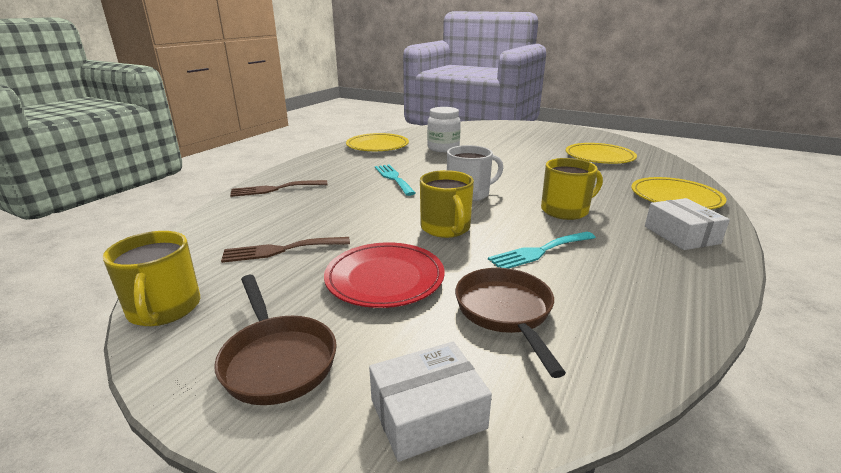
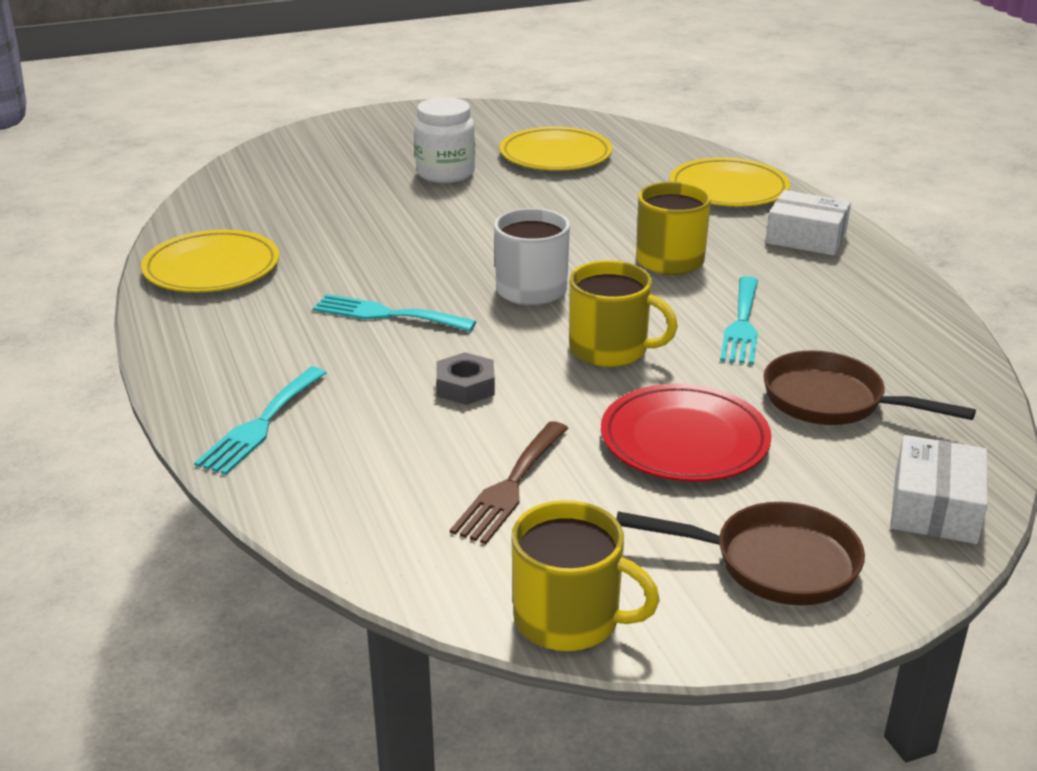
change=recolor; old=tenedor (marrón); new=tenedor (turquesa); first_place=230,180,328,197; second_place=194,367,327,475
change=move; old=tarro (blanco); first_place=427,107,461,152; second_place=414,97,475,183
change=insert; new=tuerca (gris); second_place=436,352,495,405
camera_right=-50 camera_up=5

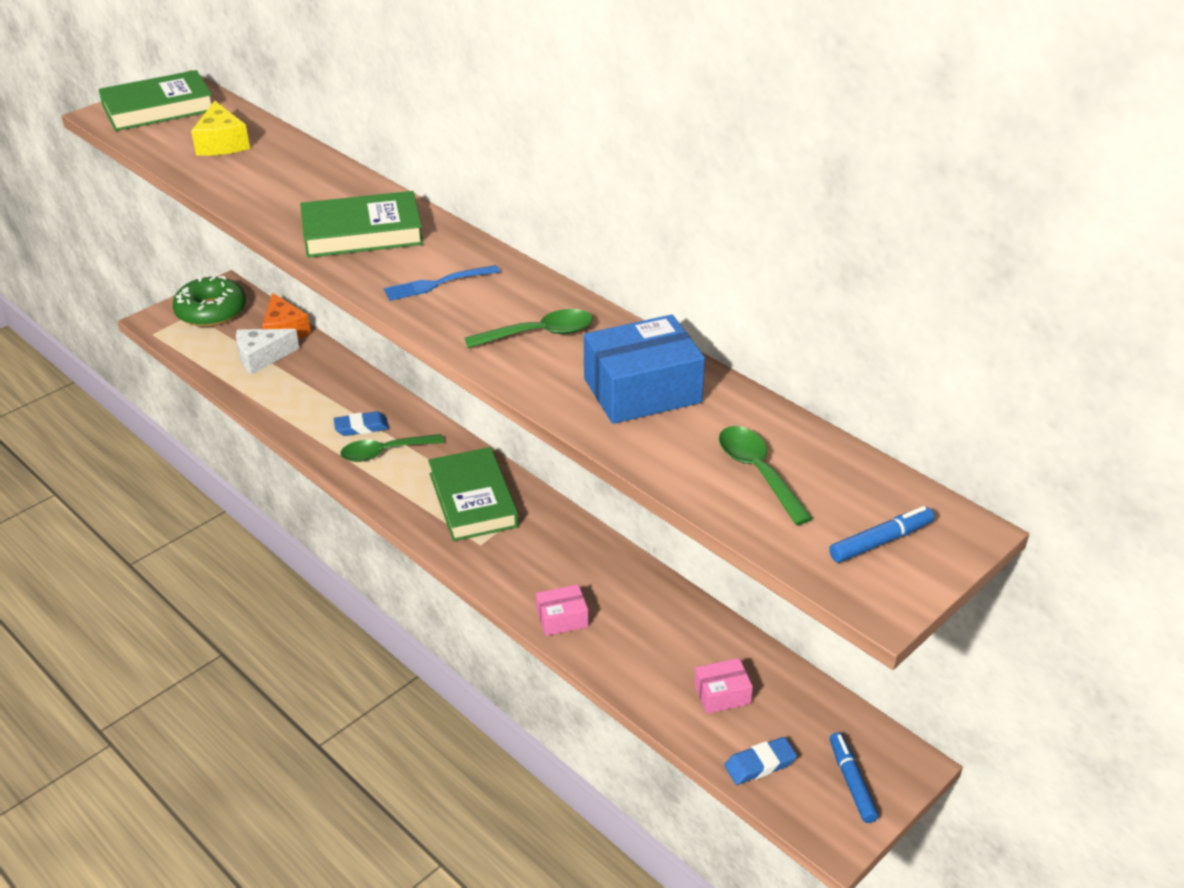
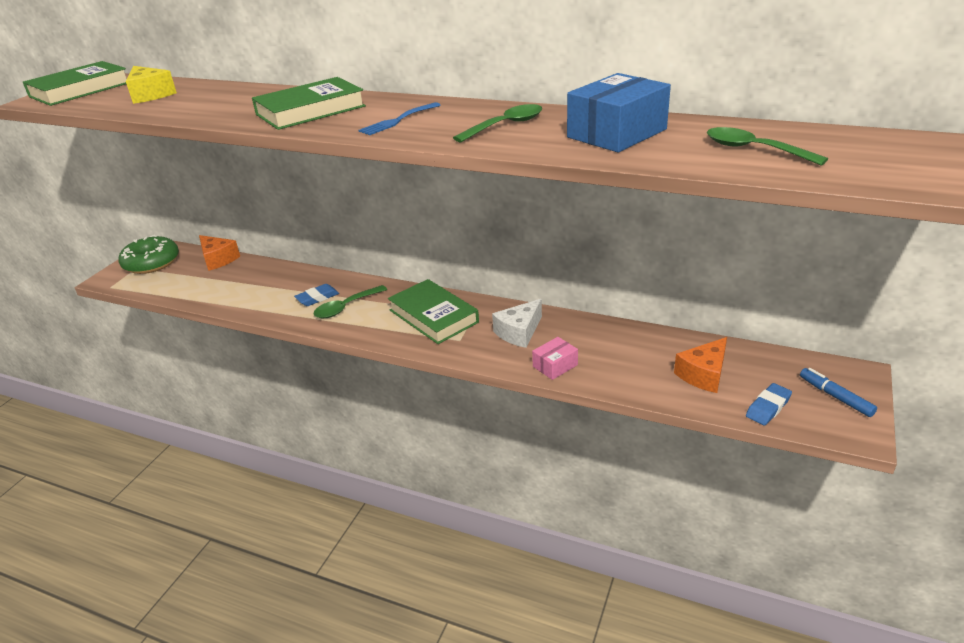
change=move; old=queso (blanco); first_place=236,329,300,374; second_place=492,299,542,348
change=replace; old=caja (rosa); new=queso (naranja); first_place=694,658,753,714; second_place=674,337,727,393
change=delete; old=rotulador (azul); first_place=829,506,934,563
camera_right=-20 camera_up=-5

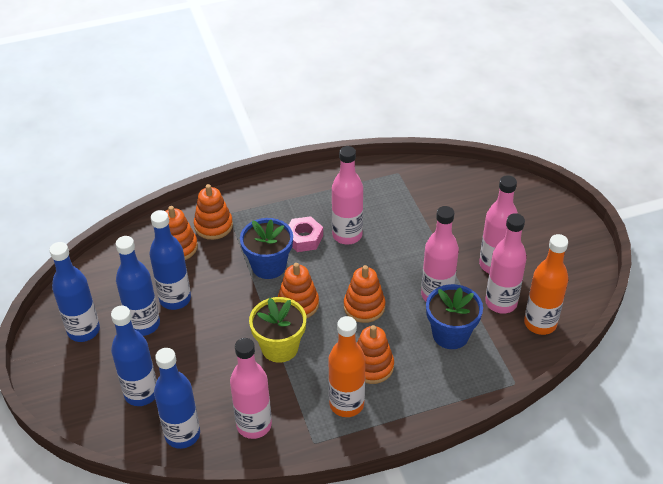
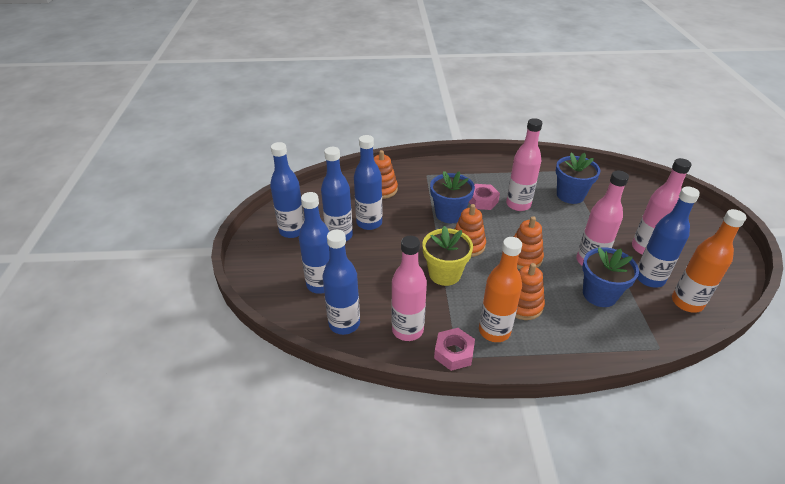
change=delete; old=juguete apilable (naranja); first_place=194,184,233,240
change=recolor; old=botella (rosa); new=botella (azul); first_place=485,213,527,314; second_place=637,186,700,287
change=insert; new=tuerca (rosa); second_place=434,328,475,371
change=insert; new=maceta (azul); second_place=556,153,601,204
camera_right=15 camera_up=-5

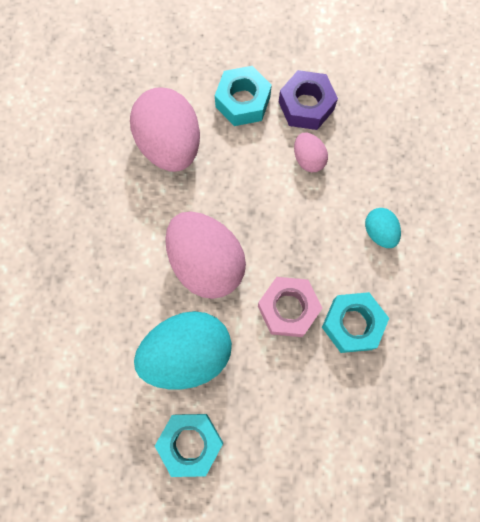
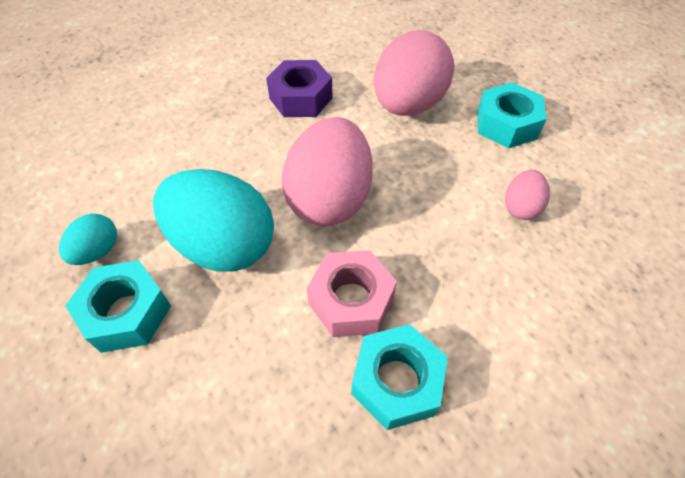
change=move; old=tuerca (morado); first_place=279,70,338,130; second_place=266,60,332,117
change=move; old=huevo (turquesa); first_place=365,208,401,248; second_place=59,213,117,265
camera_right=50 camera_up=-20

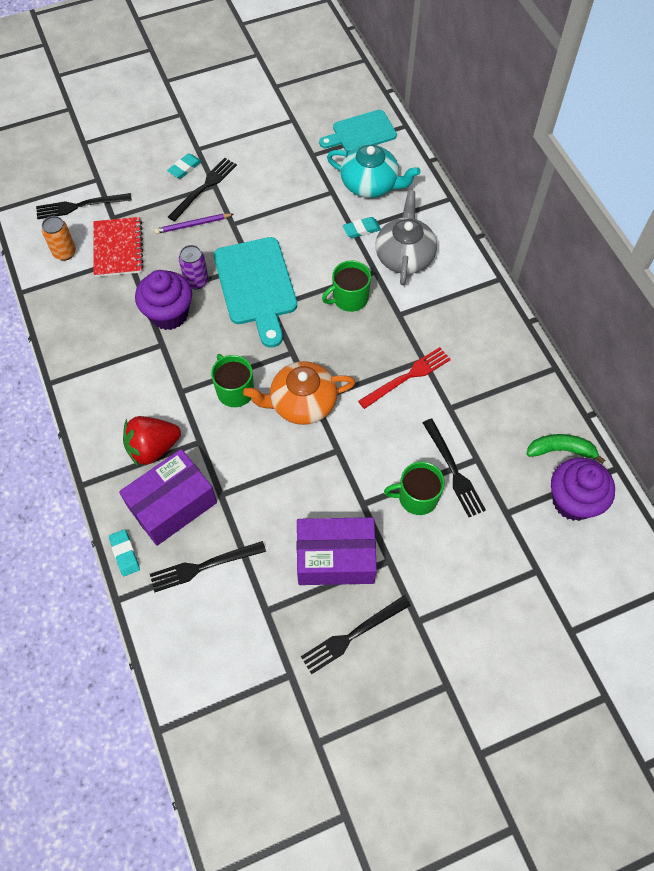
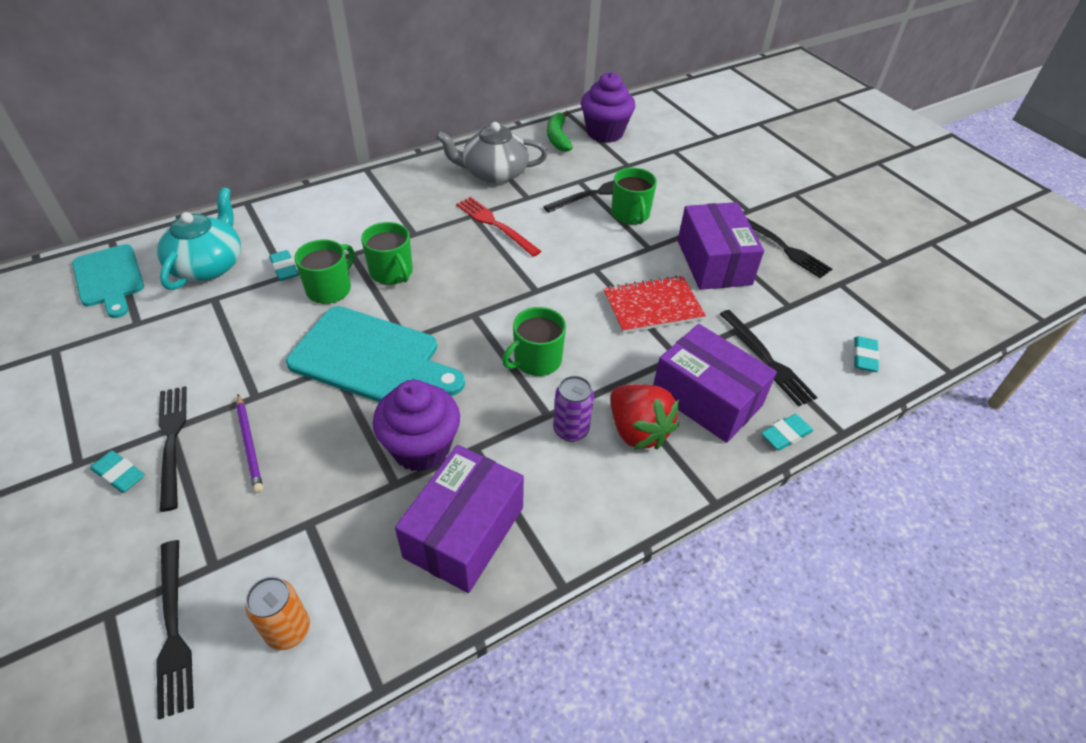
change=move; old=cuaderno (rojo); first_place=94,217,144,277; second_place=603,275,706,334
change=rotate; old=tenedor (negro); first_place=168,158,237,222; second_place=158,386,187,512; degrees=45
change=move; old=lata (morado); first_place=179,245,209,289; second_place=553,376,594,442
change=rotate; old=tabla de cortar (turquesa); first_place=214,237,297,348; second_place=286,306,465,402; degrees=45
change=delete; old=tetera (naranja); first_place=243,361,356,425
change=move; old=tetera (gris); first_place=375,190,437,285; second_place=436,122,548,184
change=insert; new=taza (verde); second_place=294,239,354,304
change=insert; new=caja (morado); second_place=395,445,524,593
change=insert; new=goma de borrar (turquesa); second_place=853,336,880,372
camera_right=-100 camera_up=-15

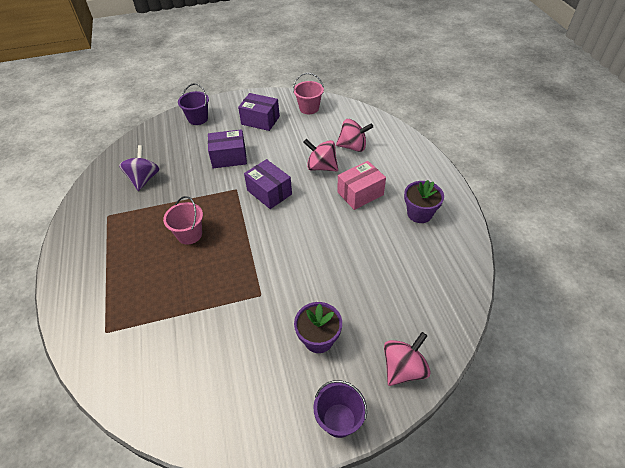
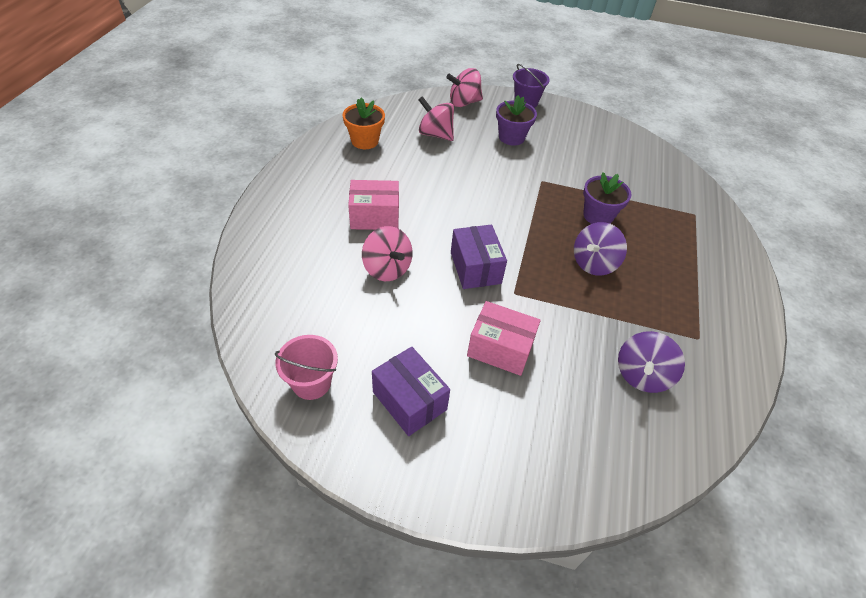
change=replace; old=balde (rosa); new=peonza (morado); first_place=163,196,203,245; second_place=574,222,627,276
change=delete; old=balde (morado); first_place=178,83,209,125
change=recolor; old=caja (morado); new=caja (rosa); first_place=208,129,247,168; second_place=467,301,541,376
change=move; old=peonza (rosa); first_place=336,119,373,152; second_place=418,96,454,141
change=move; old=maceta (morado); first_place=404,180,444,223; second_place=583,172,632,224
change=insert; new=maceta (naranja); second_place=343,97,385,149
camera_right=-155 camera_up=0

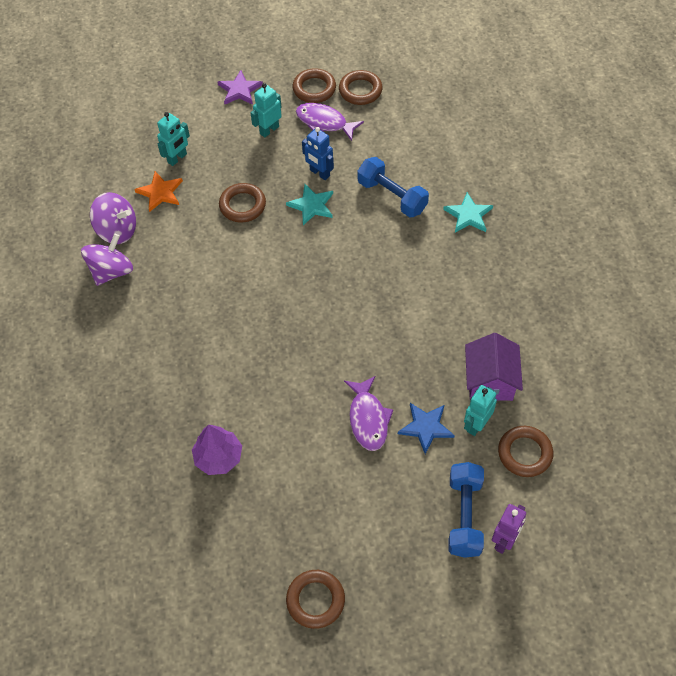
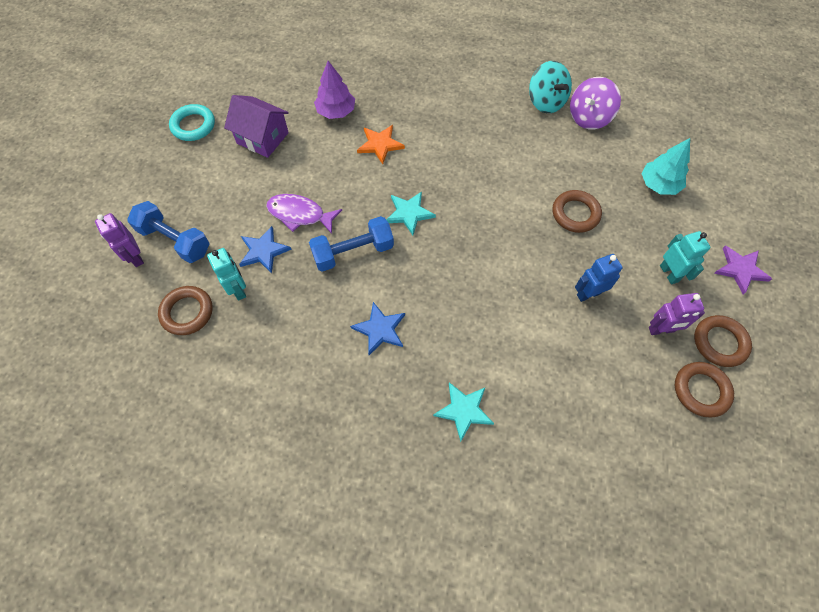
change=recolor; old=peonza (morado); new=peonza (turquesa); first_place=81,234,133,286; second_place=529,61,572,113
change=move; old=estrella (naranja); first_place=134,171,183,212; second_place=357,125,405,164
change=replace; old=robot (turquesa); new=árbol (turquesa); first_place=157,112,190,166; second_place=641,138,690,195
change=move; old=estrella (turquesa); first_place=286,184,333,225; second_place=386,192,436,235
change=recolor; old=anillo (marrón); new=anillo (turquesa); first_place=286,570,345,629; second_place=169,104,215,141
change=replace; old=pez (morado); new=robot (morado); first_place=296,103,364,141; second_place=649,293,705,335
change=move; old=mancuerna (azul); first_place=357,157,429,217; second_place=309,216,394,272
change=move; old=casa (morado); first_place=465,333,523,401; second_place=224,95,289,158
change=insert; new=estrella (azul); second_place=350,302,405,355
camera_right=115 camera_up=5

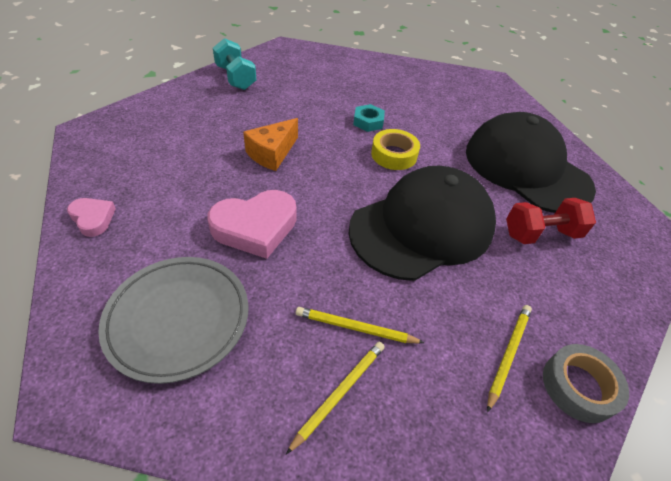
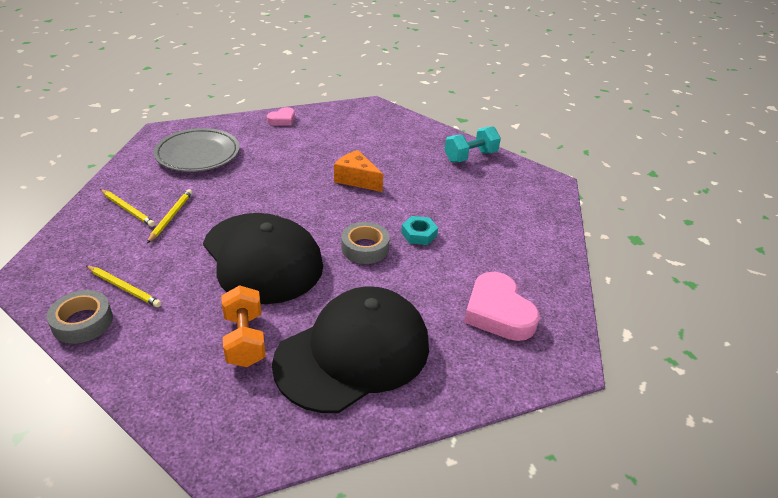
change=move; old=corazón (rosa); first_place=207,190,296,259; second_place=464,272,540,341
change=recolor; old=cinta adhesiva (amarillo); new=cinta adhesiva (gris); first_place=371,129,420,170; second_place=341,222,390,264
change=recolor; old=mancuerna (rojo); new=mancuerna (naranja); first_place=506,198,596,244; second_place=221,285,266,367
camera_right=90 camera_up=-10

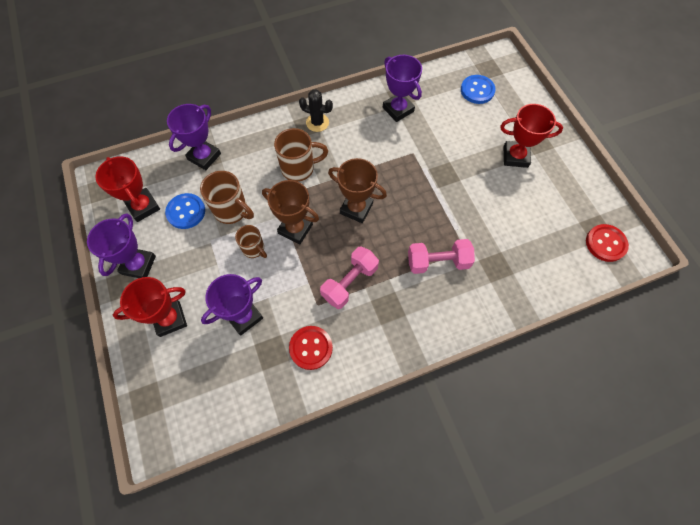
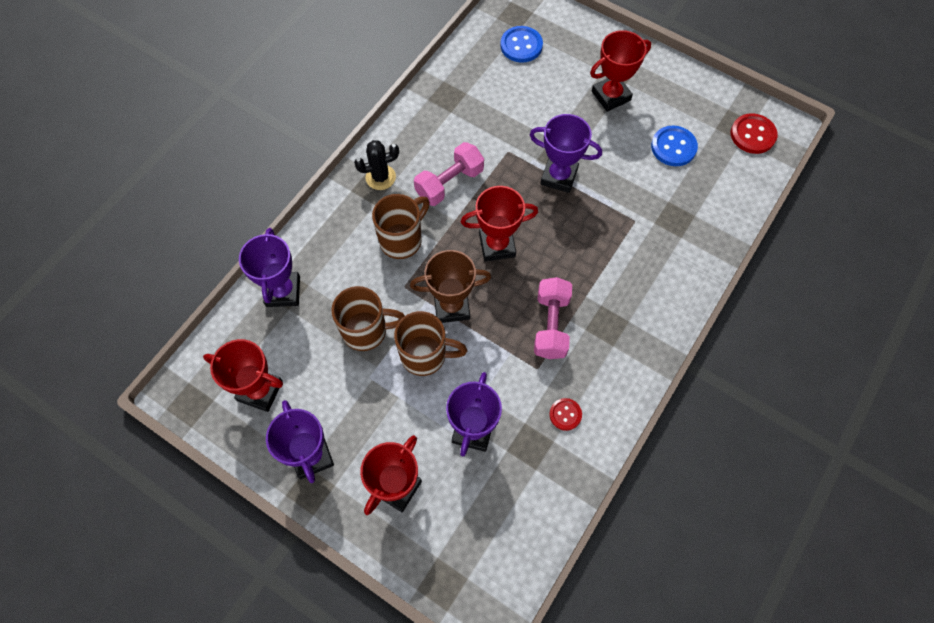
change=move; old=botón (azul); first_place=165,193,205,229; second_place=651,126,698,166
change=resize; old=taza (marrón); first_place=235,225,267,258; second_place=394,311,467,376; factor=1.57
change=resize; old=botón (rojo); first_place=289,326,333,370; second_place=549,398,582,431; factor=0.61
change=recolor; old=trofeo (marrón); new=trofeo (rojo); first_place=328,158,387,223; second_place=461,186,538,261
change=move; old=trofeo (morado); first_place=383,55,422,122; second_place=529,114,602,193
change=move; old=mancuerna (rosa); first_place=408,239,475,274; second_place=414,142,484,206
camera_right=-35 camera_up=0

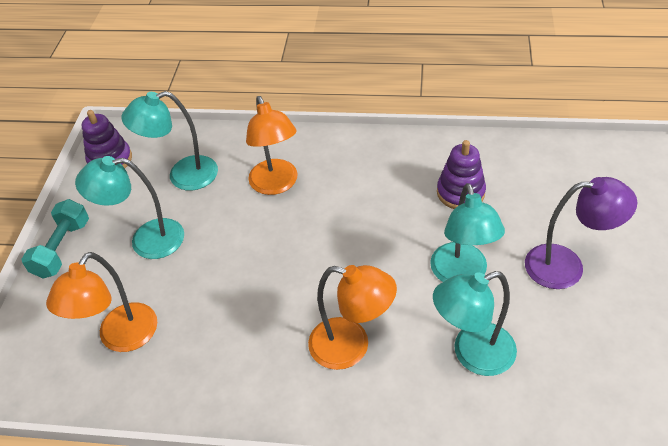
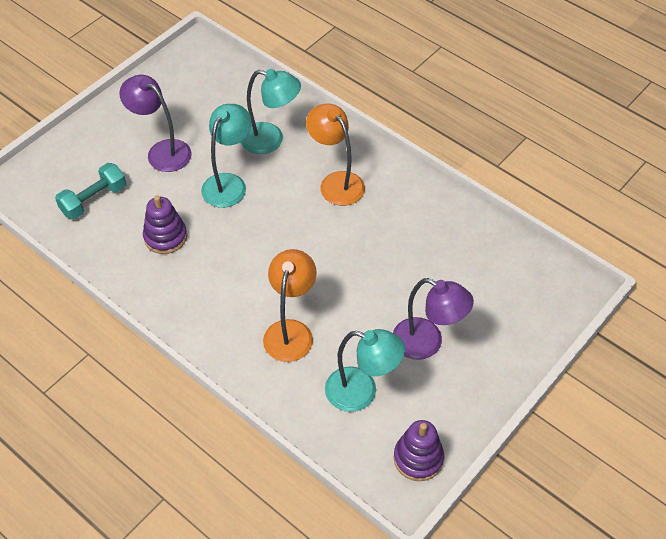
change=move; old=mancuerna (turquesa); first_place=22,199,89,279; second_place=55,163,126,220
change=delete; old=lámpara (naranja); first_place=46,252,157,352
change=recolor; old=lámpara (turquesa); new=lámpara (morado); first_place=75,156,184,259; second_place=393,278,474,360
camera_right=-150 camera_up=5

